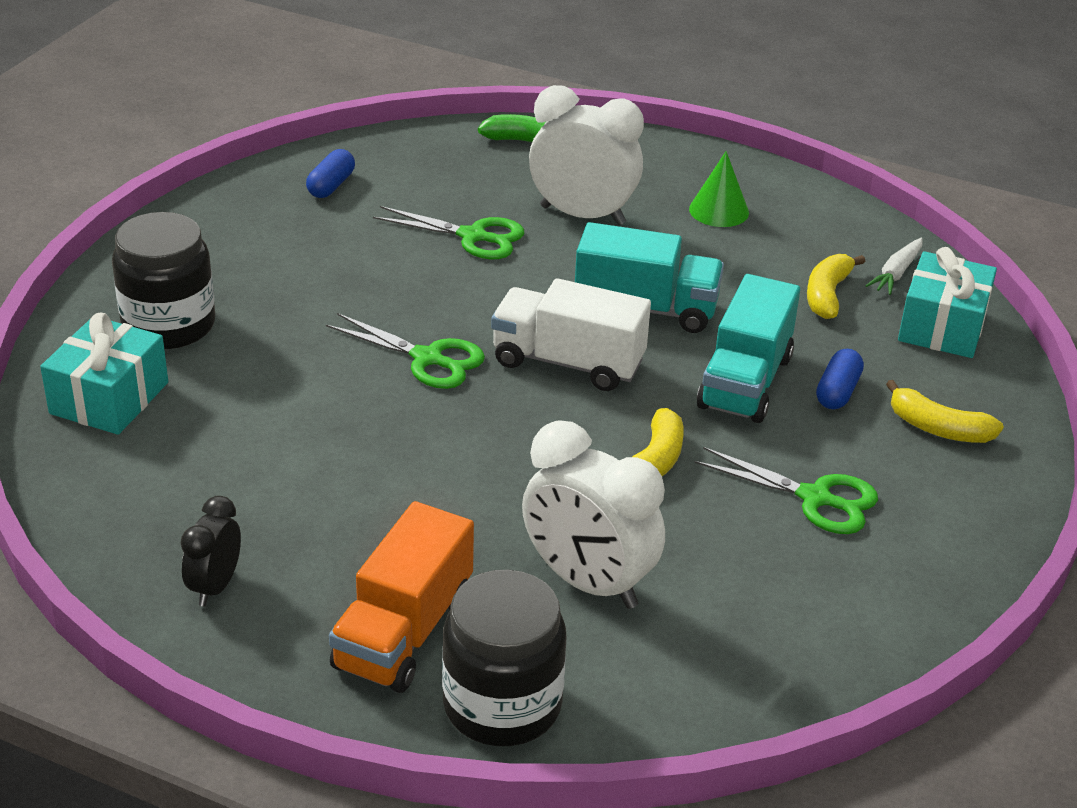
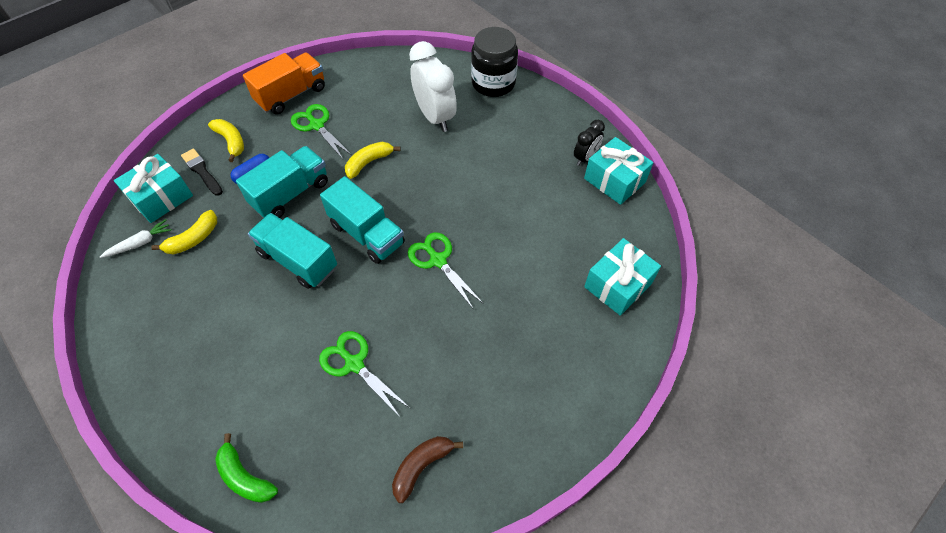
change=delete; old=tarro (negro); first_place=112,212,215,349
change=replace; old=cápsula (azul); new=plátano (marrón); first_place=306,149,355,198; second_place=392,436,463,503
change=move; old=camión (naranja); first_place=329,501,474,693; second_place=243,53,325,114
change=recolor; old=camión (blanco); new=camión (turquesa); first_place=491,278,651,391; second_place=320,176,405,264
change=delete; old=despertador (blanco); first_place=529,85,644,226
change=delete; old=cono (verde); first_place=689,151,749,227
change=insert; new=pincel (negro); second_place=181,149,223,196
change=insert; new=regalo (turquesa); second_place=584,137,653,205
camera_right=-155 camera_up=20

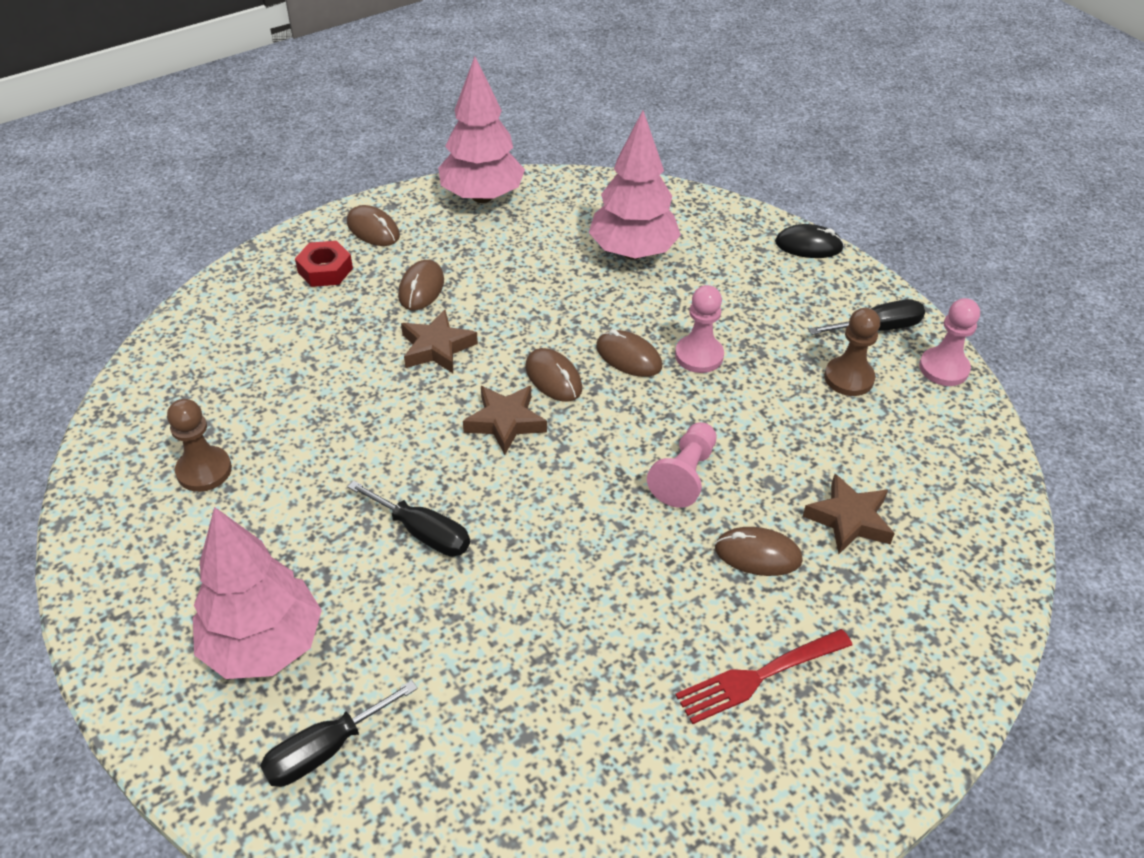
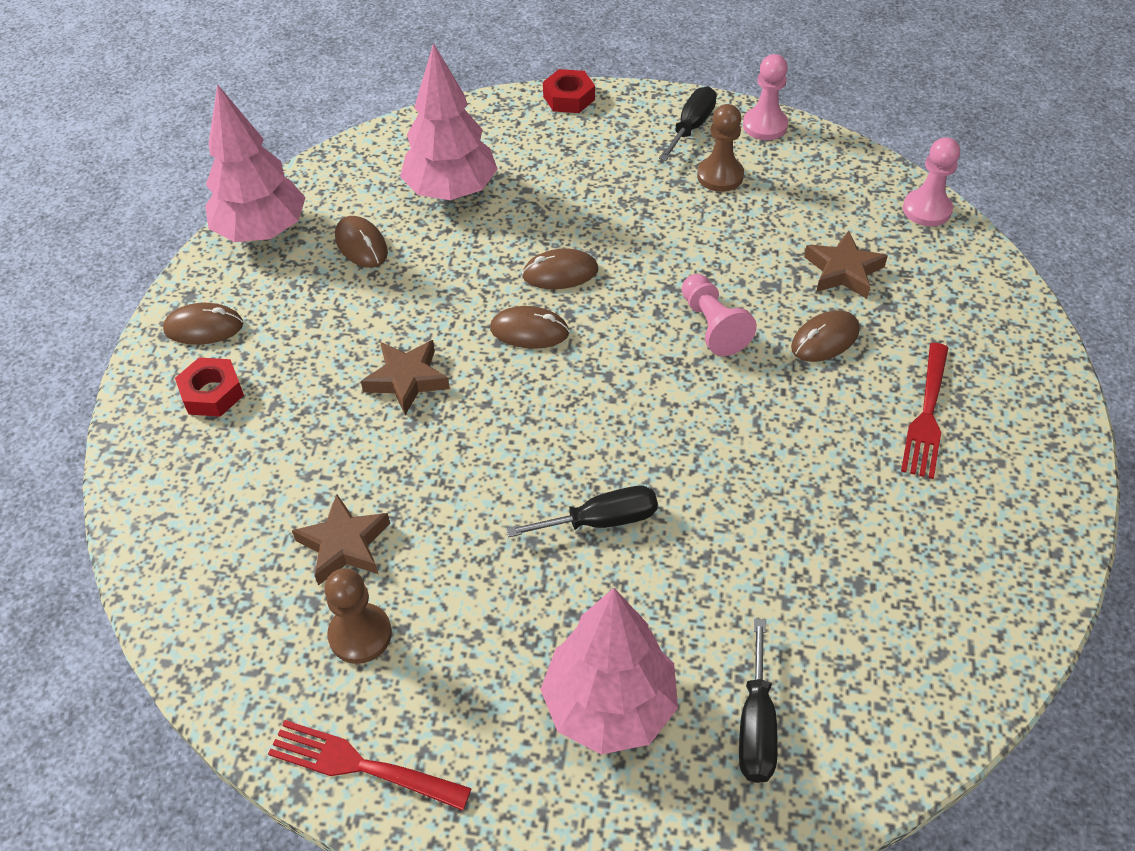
change=move; old=ratón (marrón); first_place=398,260,444,310; second_place=335,216,388,268
change=move; old=estrella (marrón); first_place=463,386,547,455; second_place=292,494,390,585
change=move; old=peón (rosa); first_place=675,285,724,373; second_place=903,137,960,226
change=replace; old=ratón (negro); new=tuerca (rojo); first_place=775,224,844,258; second_place=543,69,595,113
change=insert; new=tenedor (rojo); second_place=268,720,472,811
camera_right=-45 camera_up=5

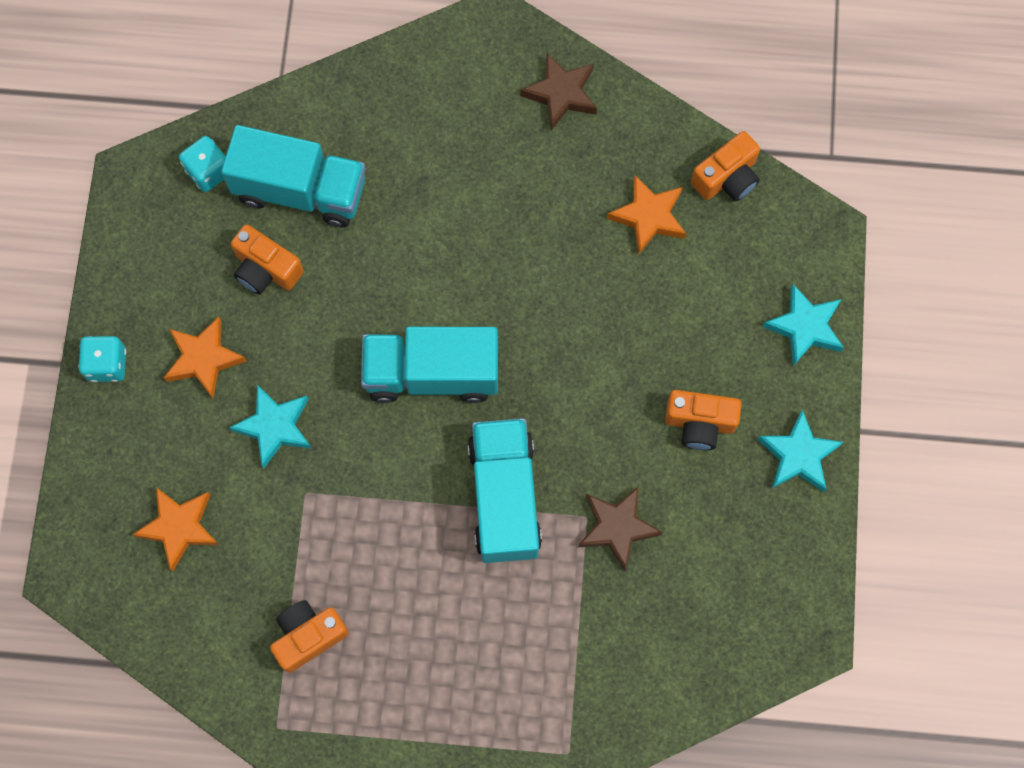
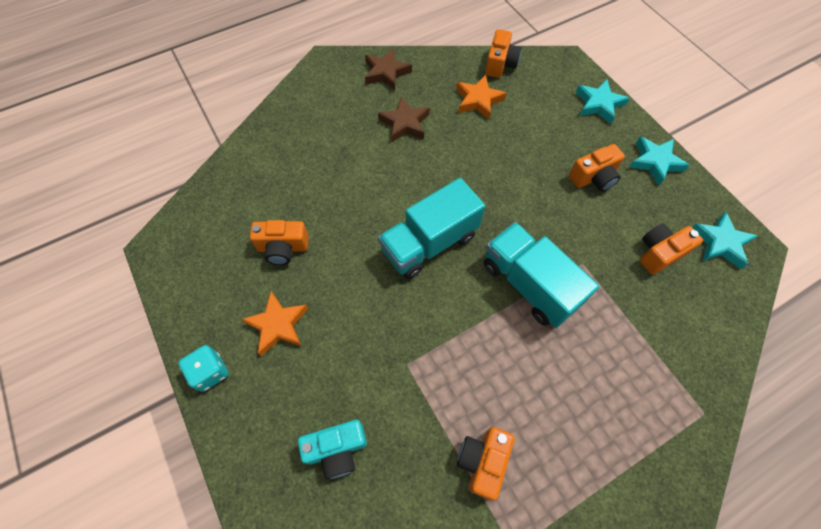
change=replace; old=estrella (naranja); new=cámara (turquesa); first_place=132,487,219,571; second_place=298,420,367,479
change=delete; old=dado (turquesa); first_place=179,136,226,192
change=delete; old=camión (turquesa); first_place=221,125,366,227
change=move; old=estrella (turquesa); first_place=229,385,312,468; second_place=692,212,757,269
change=move; old=estrella (marrón); first_place=578,487,663,571; second_place=378,97,430,142
change=insert; new=cámara (naranja); second_place=640,223,703,275
camera_right=-35 camera_up=-10

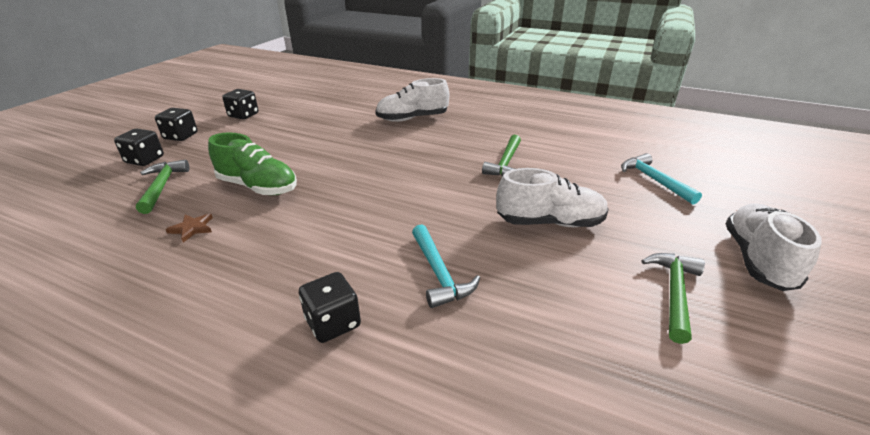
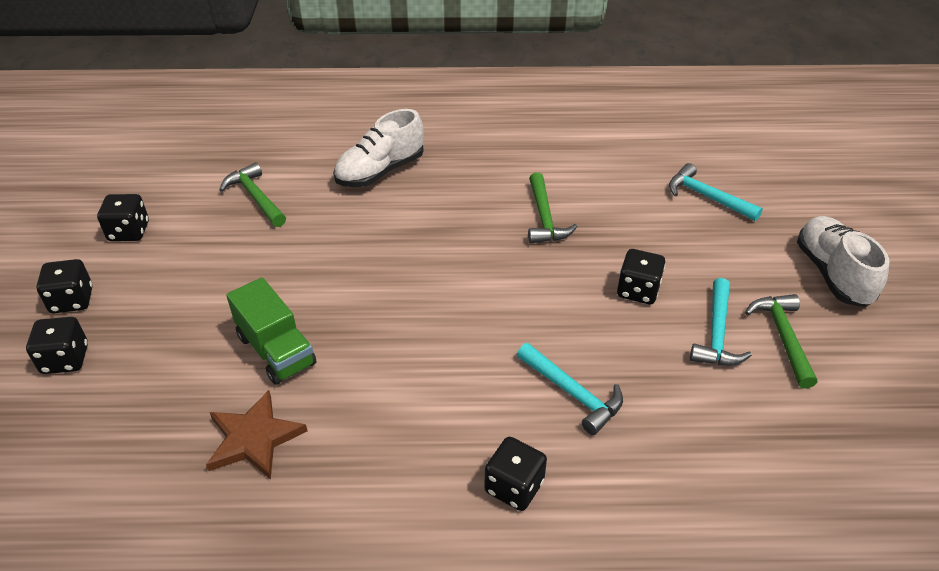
change=move; old=martillo (verde); first_place=136,159,189,214; second_place=219,162,286,227
change=resize; old=estrella (marrón); first_place=166,214,213,243; second_place=206,390,307,480; factor=1.8
change=replace; old=zapato (verde); new=camión (verde); first_place=208,132,297,195; second_place=226,277,316,385
change=replace; old=zapato (blanco); new=dado (negro); first_place=496,168,608,227; second_place=617,249,665,304
change=insert; new=martillo (turquesa); second_place=690,278,752,366
camera_right=-25 camera_up=10

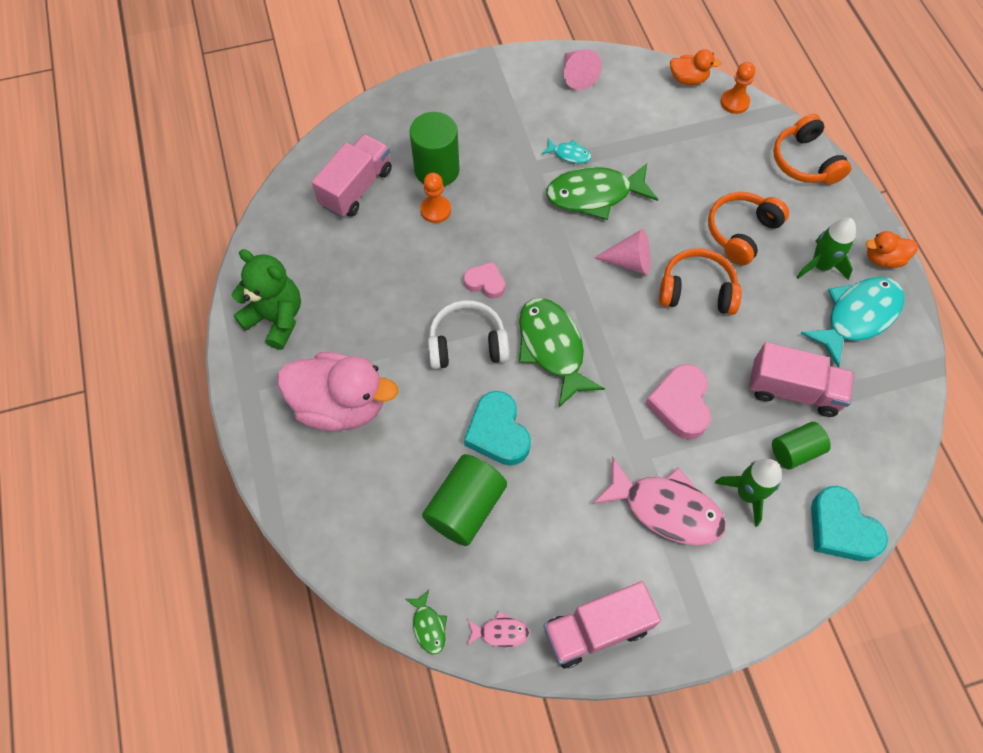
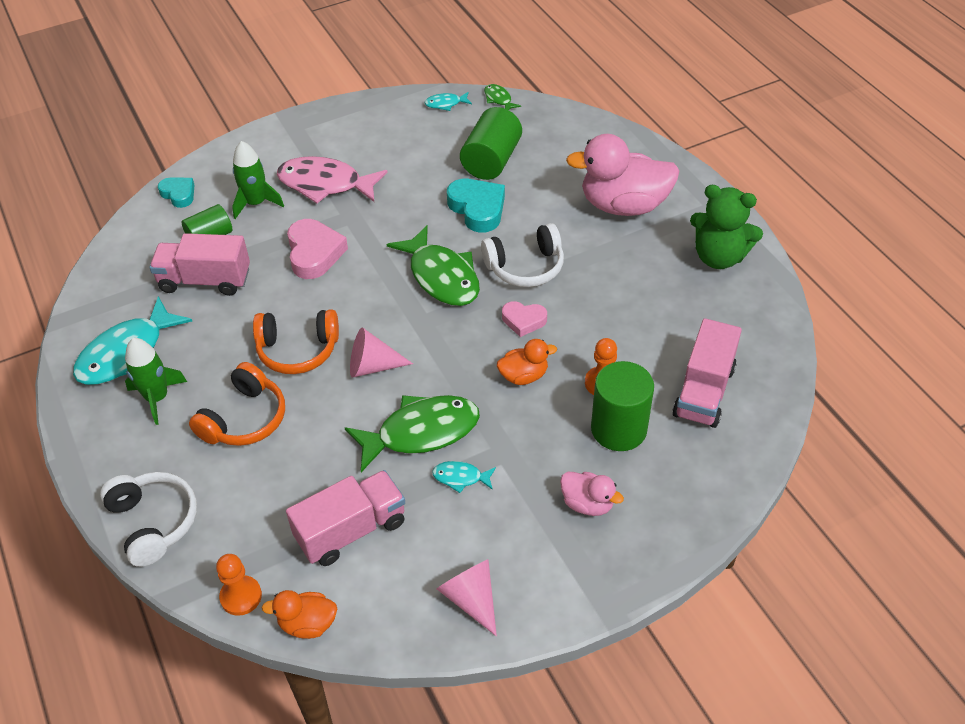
change=recolor; old=pez (rosa); new=pez (turquesa); first_place=467,611,529,648; second_place=425,92,472,111
change=move; old=camión (rosa); first_place=544,581,661,668; second_place=286,470,405,566
change=recolor; old=auriculares (naranja); new=auriculares (blanco); first_place=773,114,851,185; second_place=100,472,197,567
change=resize; old=corazón (turquesa); first_place=811,486,888,561; second_place=158,178,194,208; factor=0.61
change=move; old=pato (naranja); first_place=866,231,918,268; second_place=497,339,557,385
change=insert; new=pato (rosa); second_place=560,472,624,516
camera_right=170 camera_up=-15

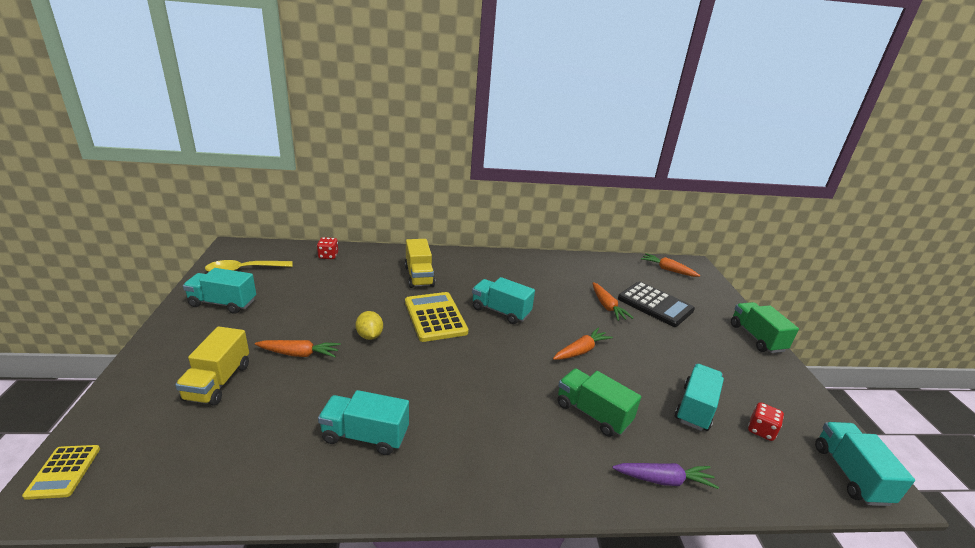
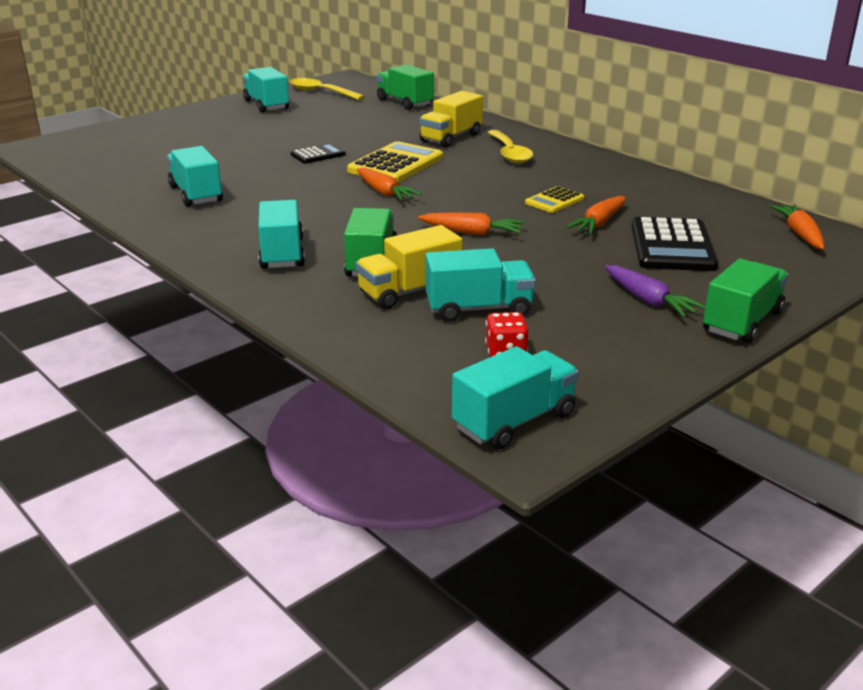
change=move; old=calculadora (amarillo); first_place=22,445,100,500; second_place=525,186,584,213
change=move; old=camión (amarillo); first_place=175,326,249,406; second_place=356,225,462,309
change=move; old=zanahoria (naranja); first_place=255,340,341,357; second_place=357,168,422,201
change=replace; old=dado (rojo); new=camión (verde); first_place=317,237,338,259; second_place=376,64,434,110
change=replace; old=limón (amarillo); new=calculadora (negro); first_place=355,311,383,340; second_place=291,143,346,164
change=move; old=camión (turquesa); first_place=472,277,535,324; second_place=258,200,305,269
change=move; old=zanahoria (morado); first_place=612,463,719,489; second_place=605,265,705,318
change=insert; new=cuchara (amarillo); second_place=487,130,533,164
camera_right=55 camera_up=0

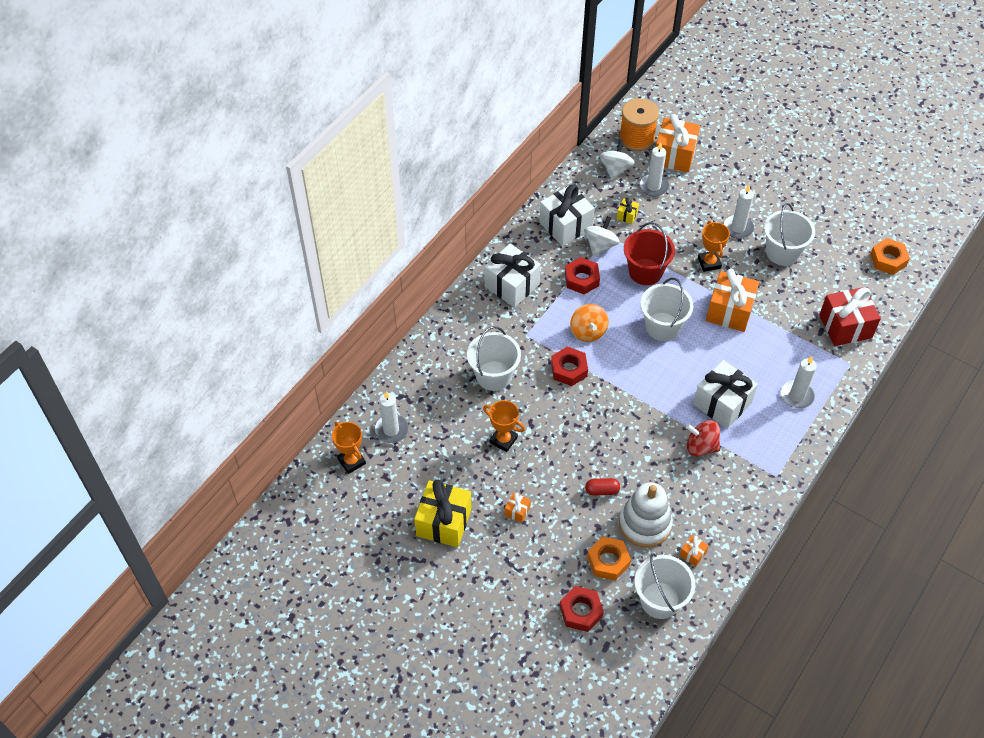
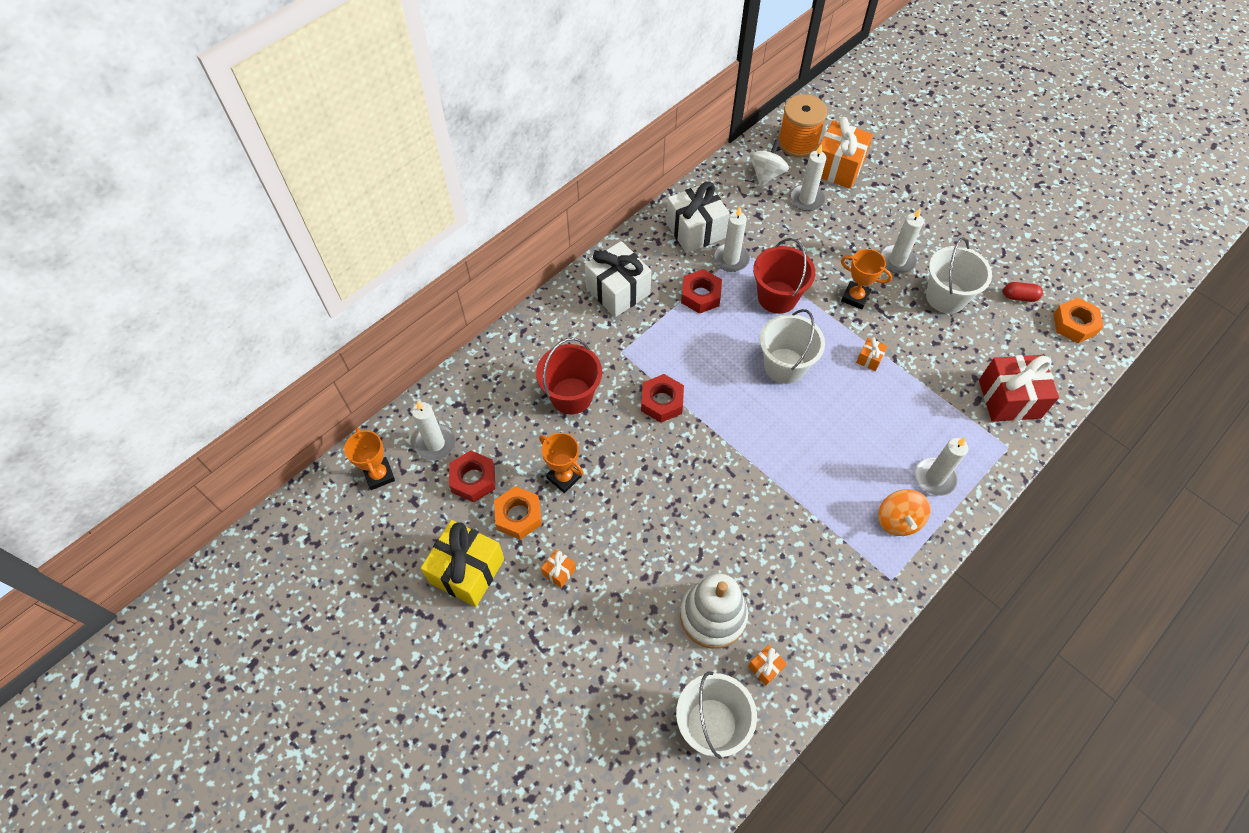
change=recolor; old=balde (blanco); new=balde (rojo); first_place=467,326,521,391; second_place=536,338,602,415
change=move; old=tuerca (rojo); first_place=560,586,604,632; second_place=449,450,495,502
change=move; old=peonza (naranja); first_place=570,304,609,342; second_place=878,489,930,536
change=replace; old=peonza (blanco); new=vela (blanco); first_place=584,216,620,256; second_place=713,206,750,272
change=move; old=cápsula (rojo); first_place=585,478,620,496; second_place=1004,282,1043,302
change=move; old=tuerca (naranja); first_place=587,537,631,581; second_place=494,486,542,540
change=delete; old=regalo (amarillo); first_place=617,197,639,224
change=delete; old=peonza (rojo); first_place=686,420,720,456
change=delete; old=regalo (blanco); first_place=693,360,758,429
change=rotate; old=trofeo (naranja); first_place=698,221,730,272; second_place=841,249,892,309; degrees=-60
change=resize; old=regalo (naranja); first_place=706,269,759,332; second_place=856,337,888,371; factor=0.44
camera_right=10 camera_up=5

